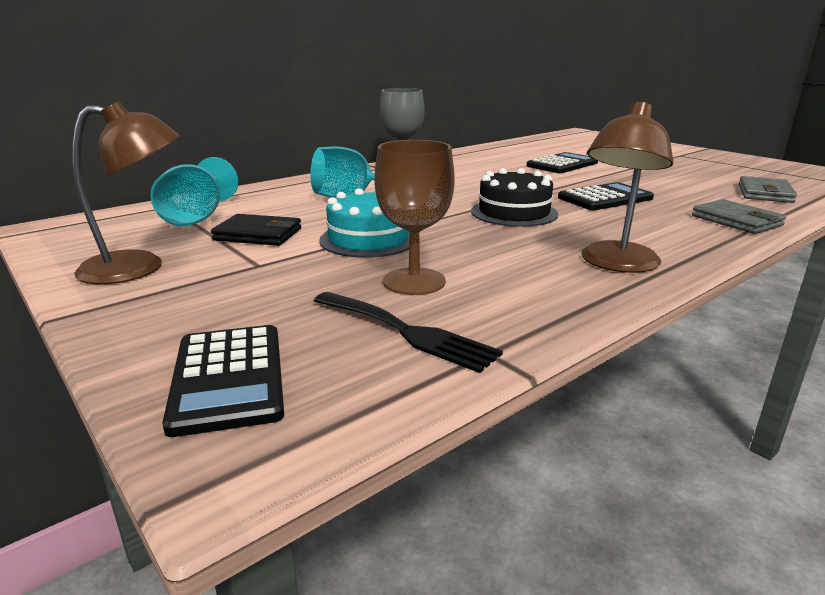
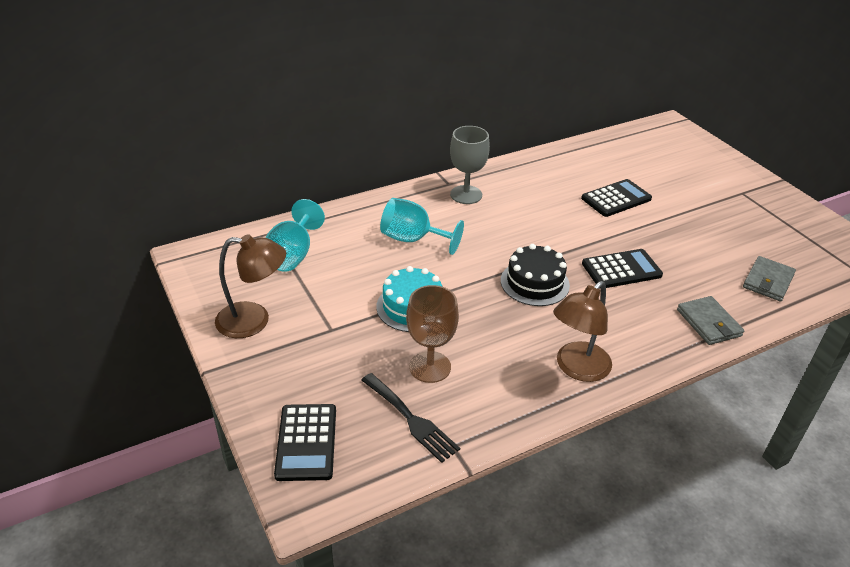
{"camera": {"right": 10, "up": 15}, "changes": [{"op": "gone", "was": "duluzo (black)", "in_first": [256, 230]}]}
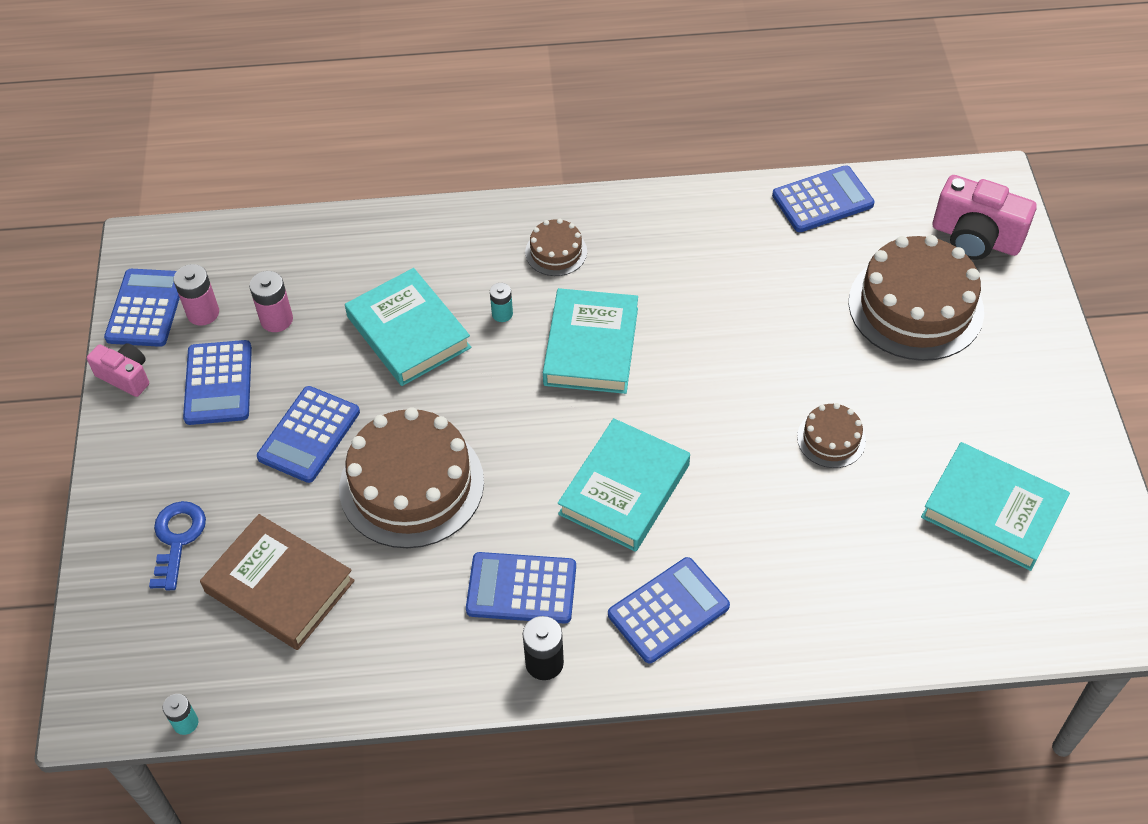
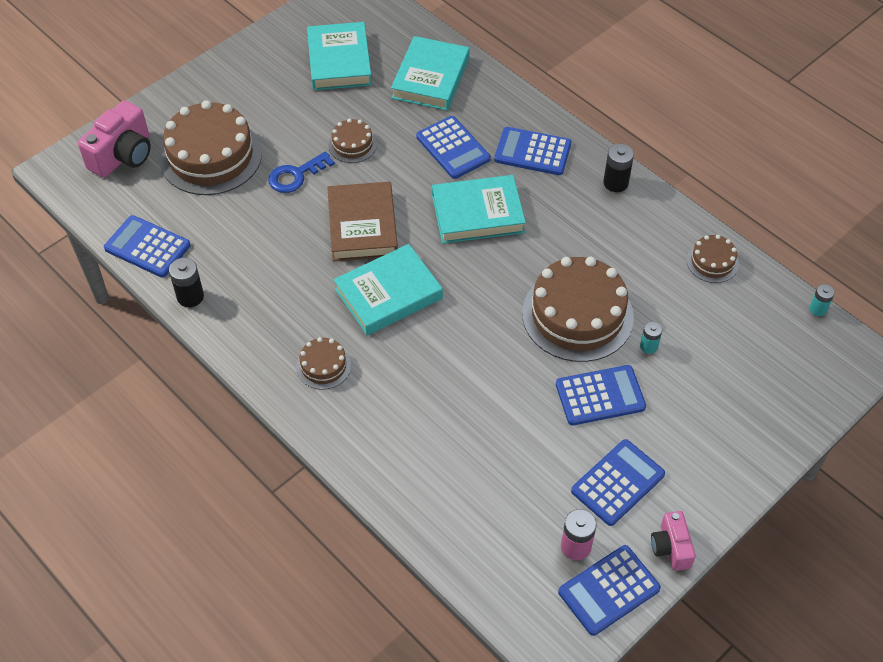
{"camera": {"right": -130, "up": 0}, "changes": [{"op": "shifted", "was": "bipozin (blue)", "in_first": [177, 545], "in_second": [301, 172]}, {"op": "shifted", "was": "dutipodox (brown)", "in_first": [277, 582], "in_second": [362, 221]}, {"op": "gone", "was": "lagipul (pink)", "in_first": [271, 301]}, {"op": "shifted", "was": "dutipodox (turquoise)", "in_first": [408, 327], "in_second": [430, 73]}, {"op": "shifted", "was": "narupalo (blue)", "in_first": [521, 588], "in_second": [453, 147]}, {"op": "shifted", "was": "lagipul (turquoise)", "in_first": [501, 302], "in_second": [651, 338]}, {"op": "rotated", "was": "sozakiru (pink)", "in_first": [985, 217], "in_second": [114, 139], "clockwise": 45}, {"op": "new", "now": "lagipul (black)", "in_second": [186, 282]}, {"op": "new", "now": "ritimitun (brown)", "in_second": [713, 259]}]}
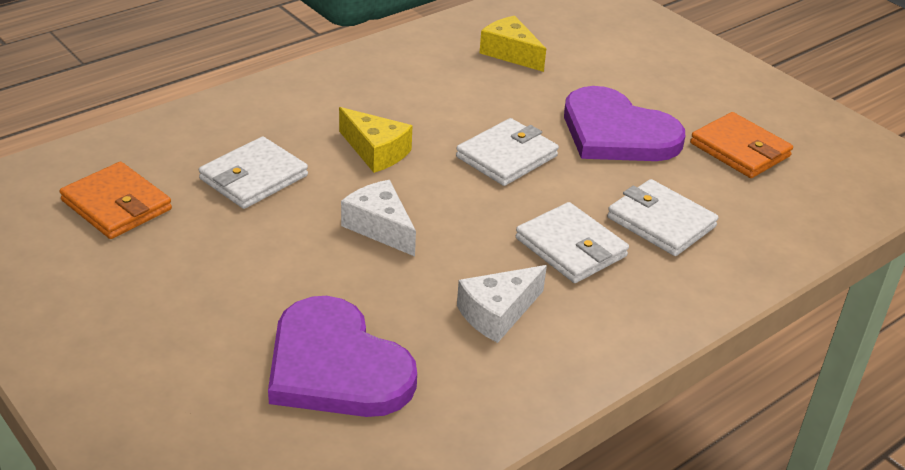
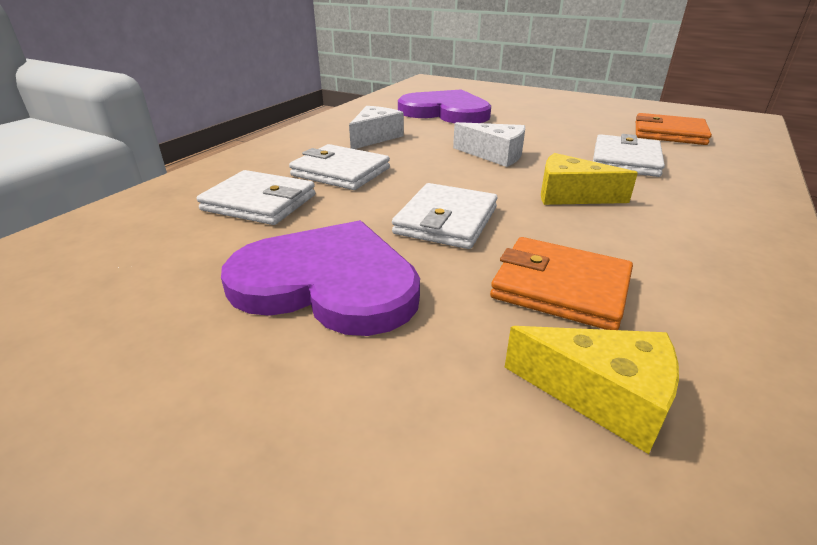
{"camera": {"right": 160, "up": -5}, "changes": [{"op": "shifted", "was": "duluzo (orange)", "in_first": [741, 145], "in_second": [561, 283]}]}
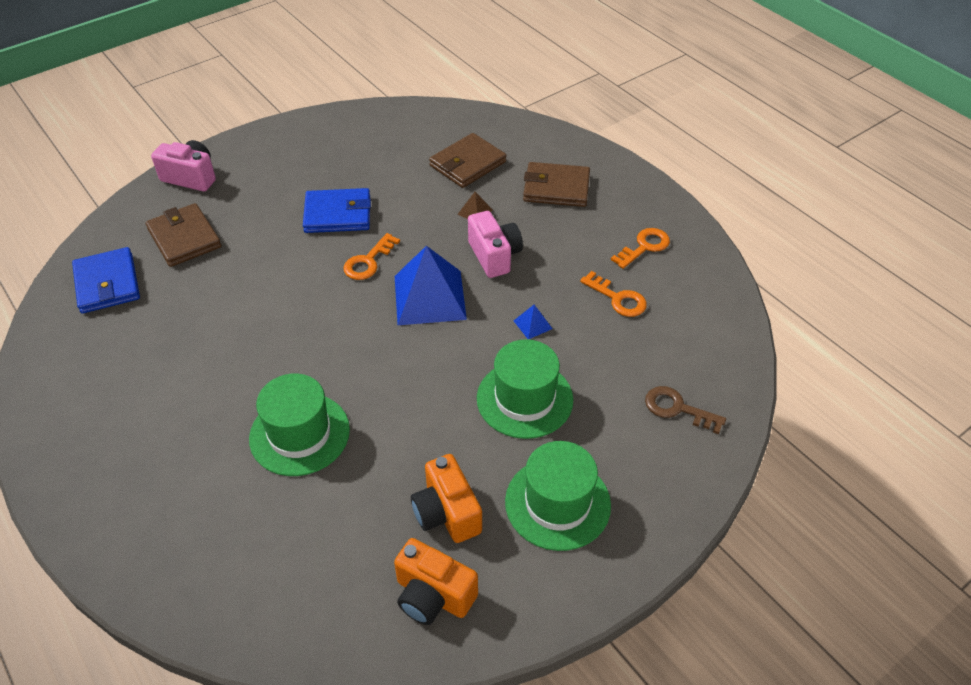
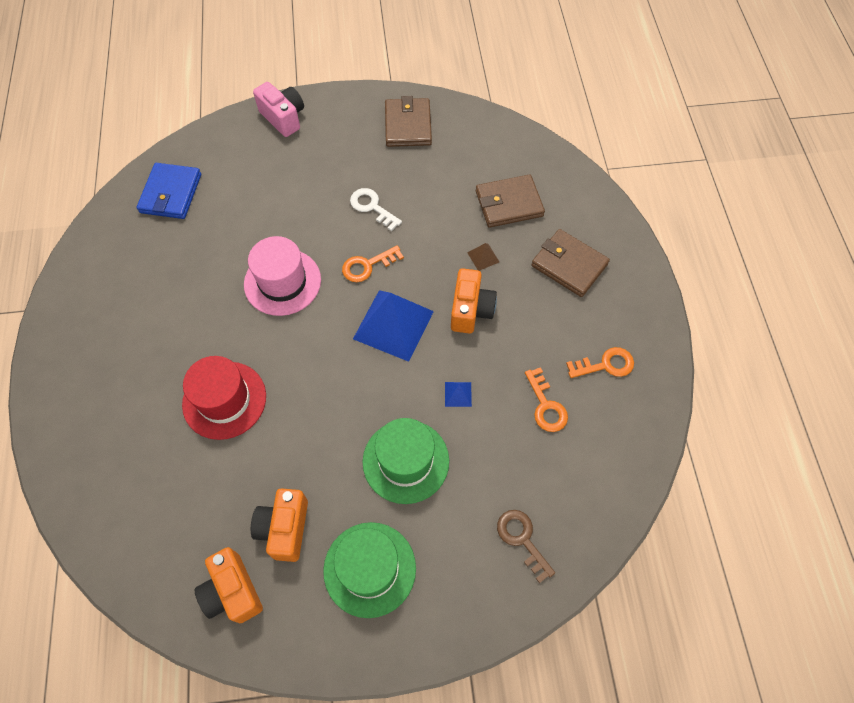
{"camera": {"right": 30, "up": 15}, "changes": [{"op": "shifted", "was": "duluzo (brown)", "in_first": [183, 235], "in_second": [408, 121]}, {"op": "repainted", "was": "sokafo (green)", "now": "sokafo (red)", "in_first": [299, 425], "in_second": [224, 398]}, {"op": "swapped", "was": "duluzo (blue)", "now": "bipozin (white)", "in_first": [337, 210], "in_second": [376, 209]}, {"op": "repainted", "was": "sozakiru (pink)", "now": "sozakiru (orange)", "in_first": [495, 244], "in_second": [474, 301]}, {"op": "new", "now": "sokafo (pink)", "in_second": [282, 276]}]}
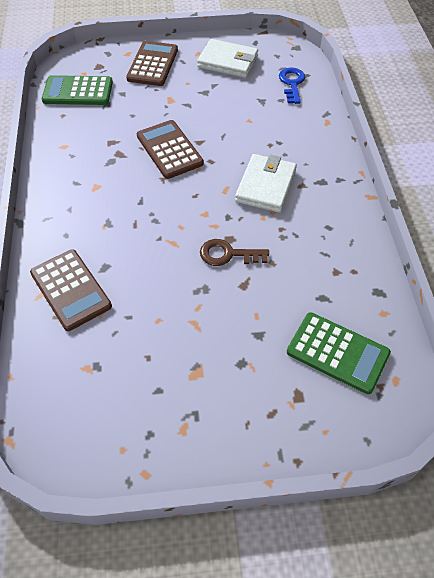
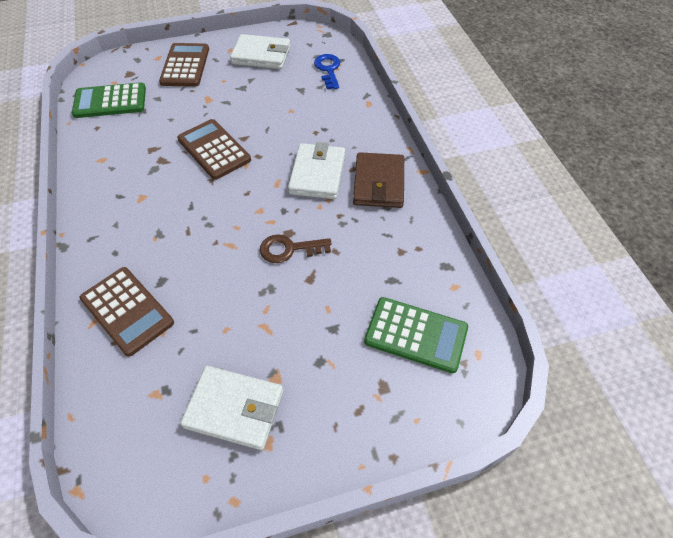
{"camera": {"right": -10, "up": 0}, "changes": [{"op": "new", "now": "duluzo (white)", "in_second": [232, 408]}, {"op": "new", "now": "duluzo (brown)", "in_second": [378, 180]}]}
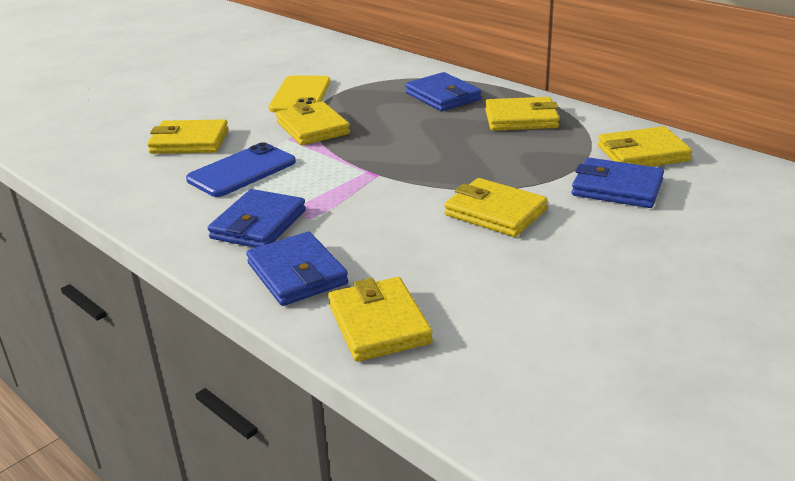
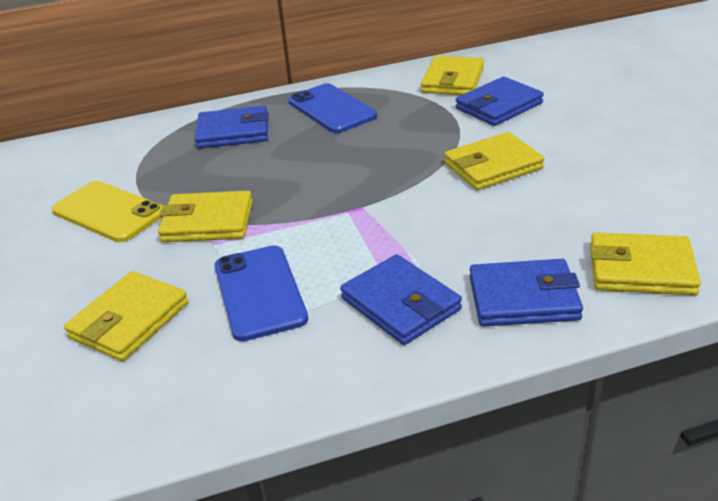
{"camera": {"right": -60, "up": 5}, "changes": [{"op": "swapped", "was": "duluzo (yellow)", "now": "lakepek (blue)", "in_first": [522, 114], "in_second": [332, 108]}]}
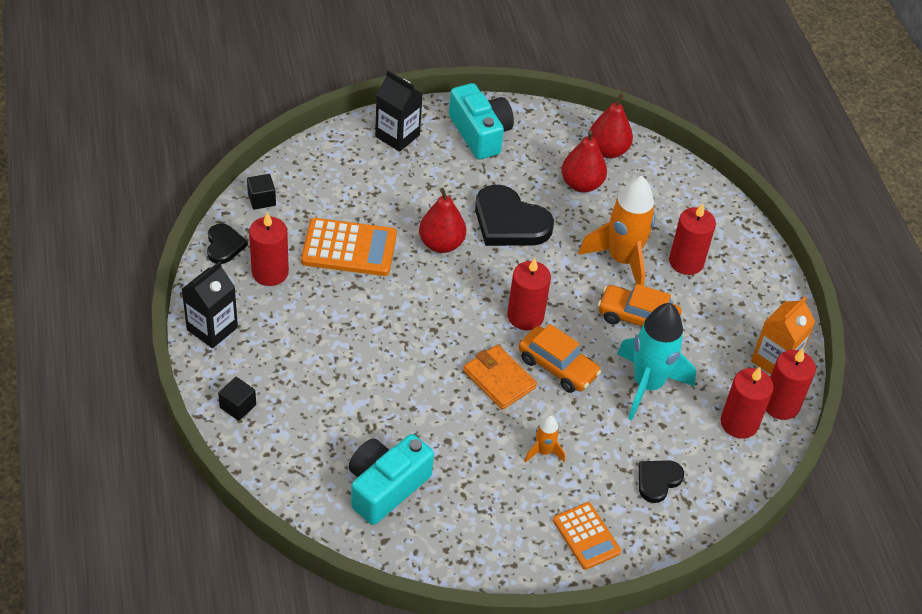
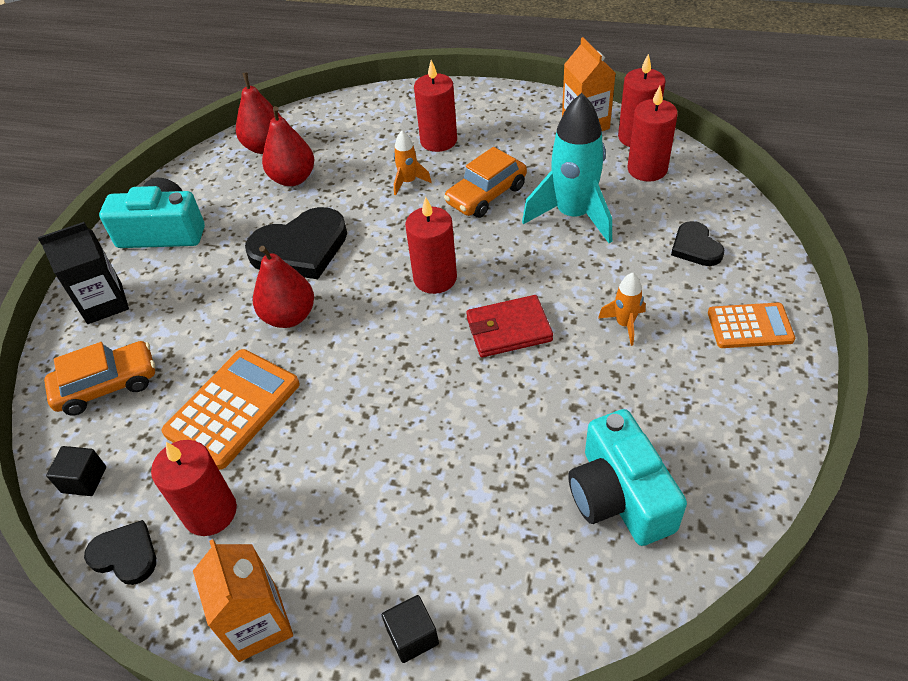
{"camera": {"right": -55, "up": 0}, "changes": [{"op": "repainted", "was": "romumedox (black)", "now": "romumedox (orange)", "in_first": [210, 304], "in_second": [243, 600]}, {"op": "repainted", "was": "duluzo (orange)", "now": "duluzo (red)", "in_first": [500, 377], "in_second": [509, 326]}, {"op": "shifted", "was": "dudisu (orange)", "in_first": [560, 358], "in_second": [99, 378]}, {"op": "scaled", "was": "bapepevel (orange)", "in_first": [616, 231], "in_second": [412, 163], "ratio": 0.47}]}
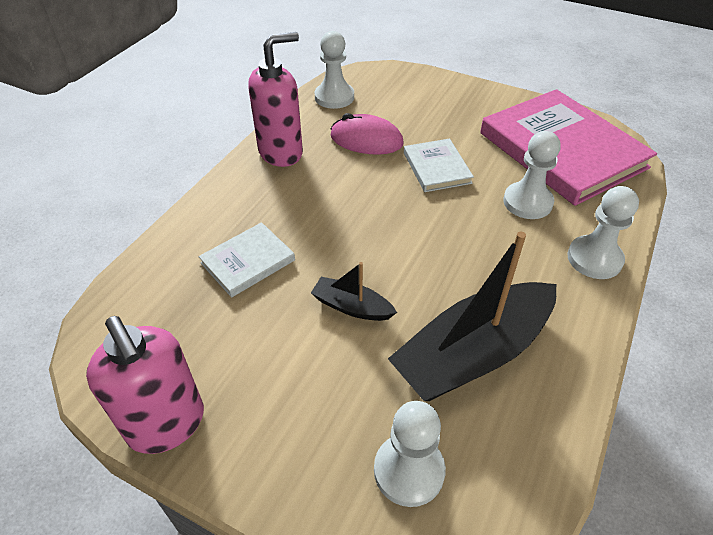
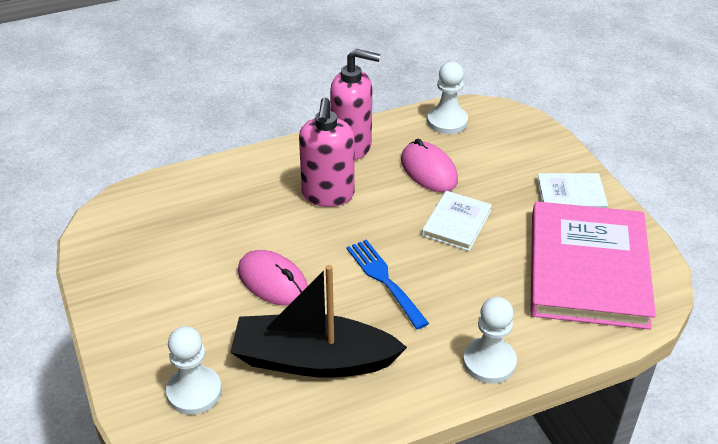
{"camera": {"right": 40, "up": -5}, "changes": [{"op": "shifted", "was": "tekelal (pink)", "in_first": [145, 385], "in_second": [327, 152]}, {"op": "shifted", "was": "dutipodox (white)", "in_first": [246, 260], "in_second": [572, 190]}, {"op": "swapped", "was": "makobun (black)", "now": "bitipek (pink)", "in_first": [354, 291], "in_second": [273, 278]}, {"op": "gone", "was": "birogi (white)", "in_first": [532, 175]}, {"op": "new", "now": "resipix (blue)", "in_second": [387, 284]}]}
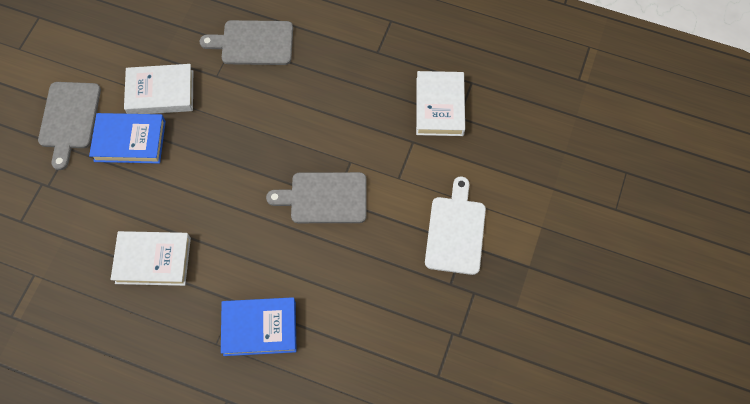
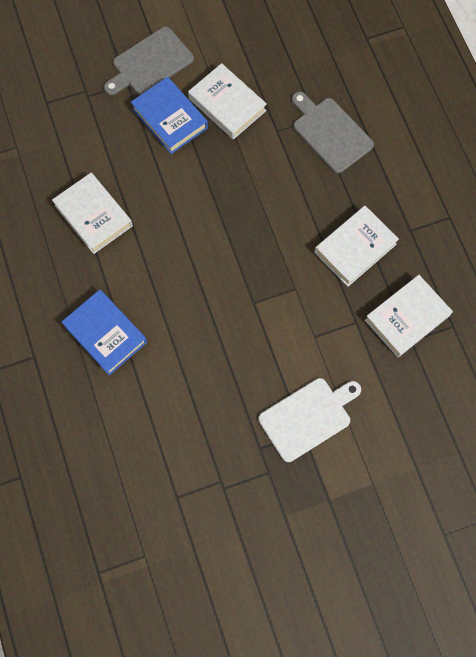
{"camera": {"right": 50, "up": 5}, "changes": [{"op": "gone", "was": "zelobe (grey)", "in_first": [316, 197]}, {"op": "new", "now": "dutipodox (white)", "in_second": [356, 246]}]}
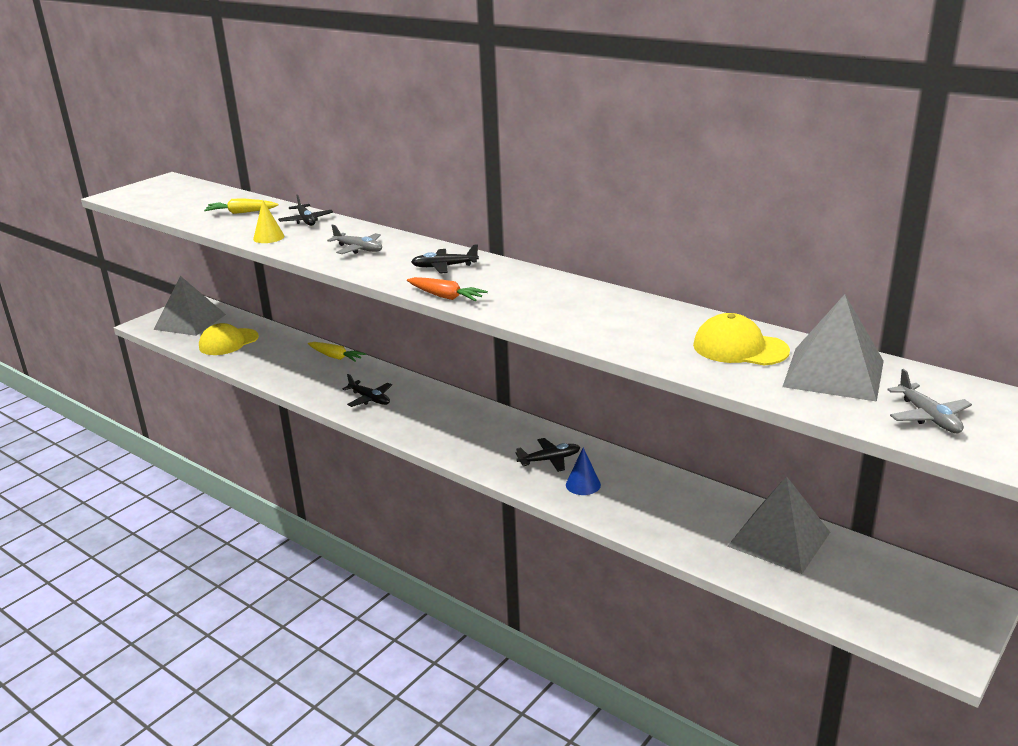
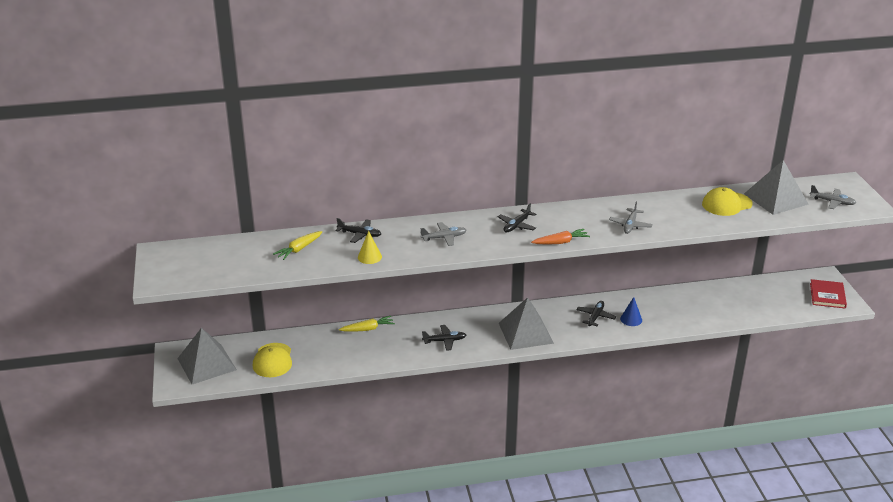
{"camera": {"right": -50, "up": 5}, "changes": [{"op": "shifted", "was": "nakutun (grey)", "in_first": [778, 525], "in_second": [526, 323]}, {"op": "new", "now": "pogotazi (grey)", "in_second": [631, 217]}, {"op": "new", "now": "dutipodox (red)", "in_second": [828, 294]}]}
